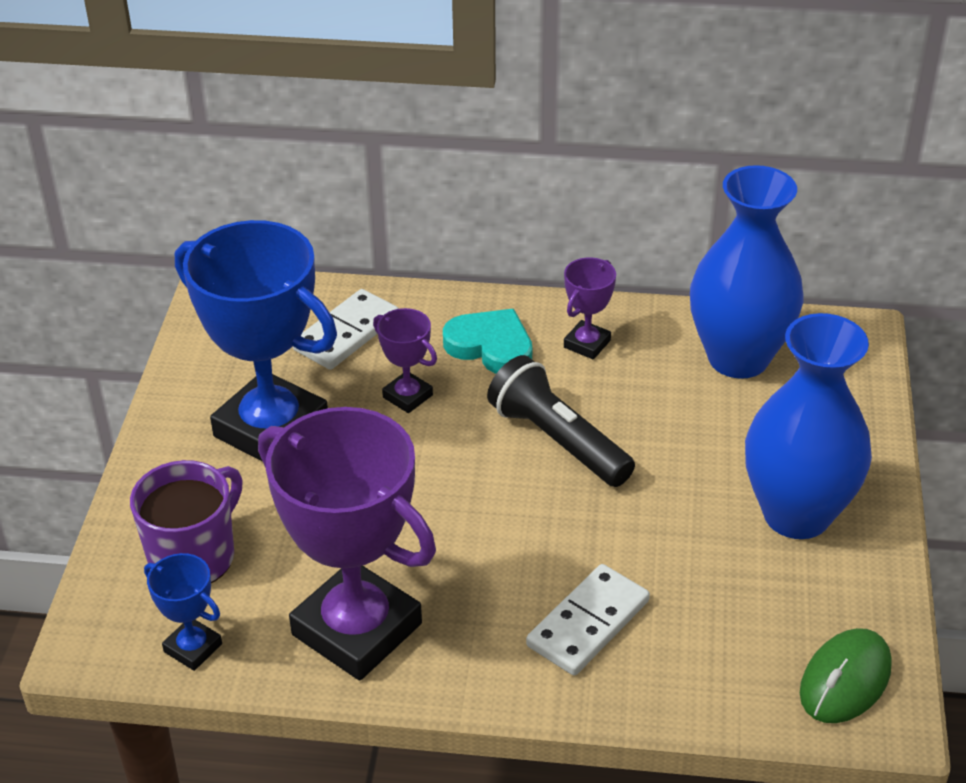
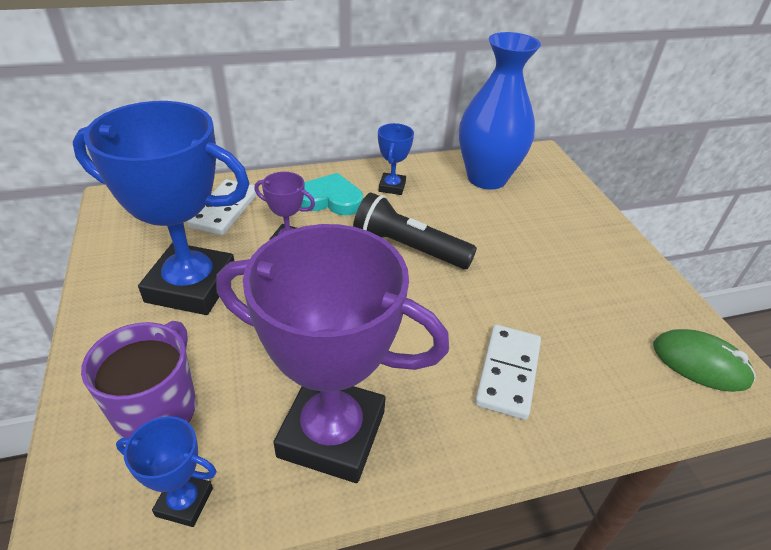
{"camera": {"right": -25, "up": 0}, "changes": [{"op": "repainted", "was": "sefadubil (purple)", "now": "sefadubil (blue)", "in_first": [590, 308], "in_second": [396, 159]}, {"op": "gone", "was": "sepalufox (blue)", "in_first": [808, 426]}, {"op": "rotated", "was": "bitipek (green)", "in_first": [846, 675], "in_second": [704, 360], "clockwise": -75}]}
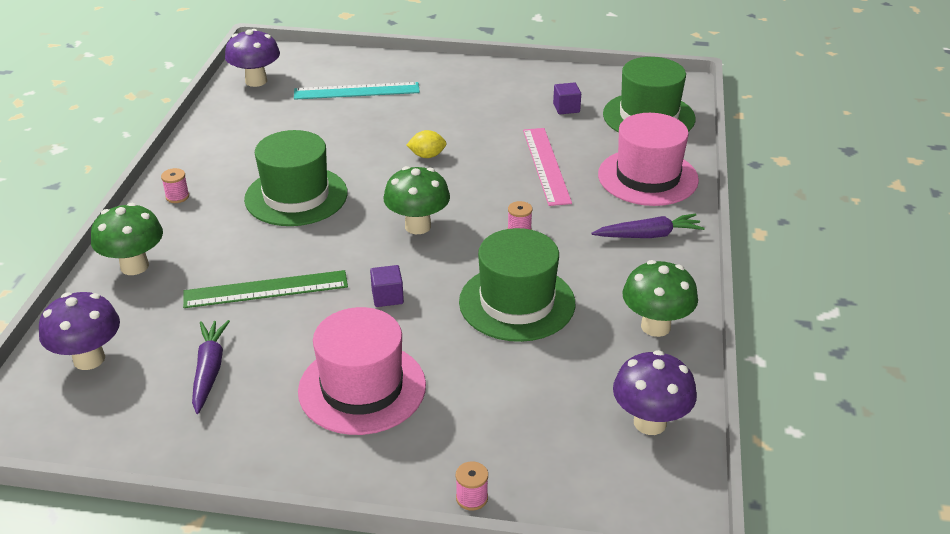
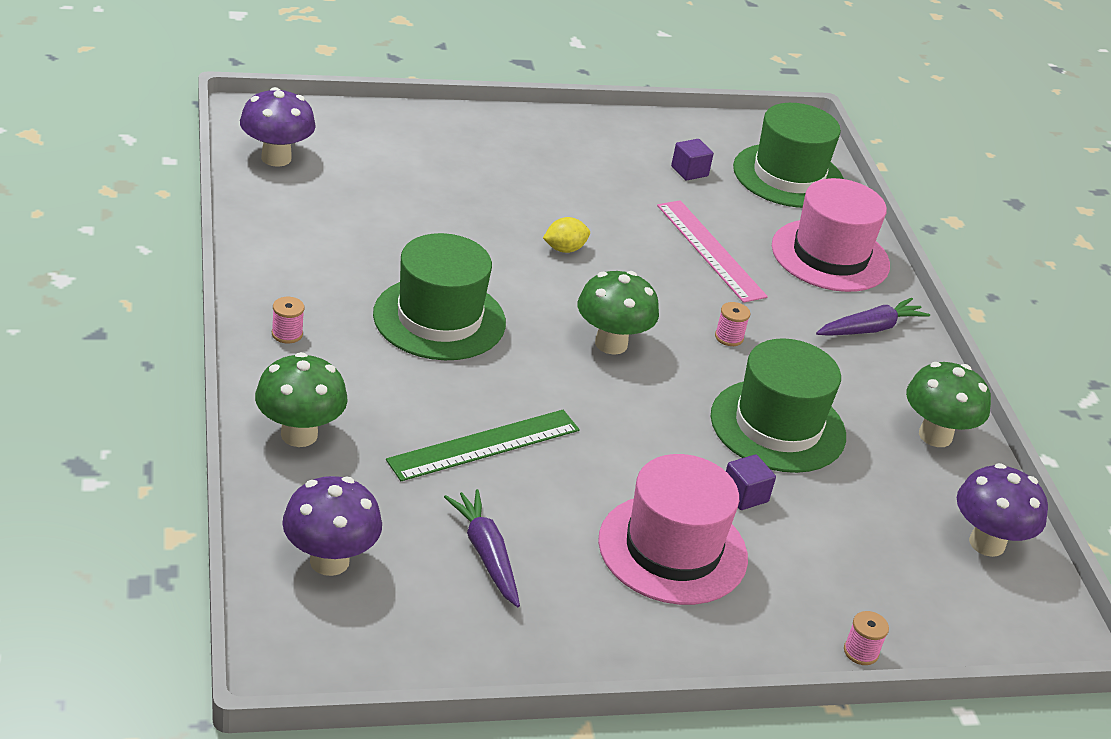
{"camera": {"right": -25, "up": 0}, "changes": [{"op": "gone", "was": "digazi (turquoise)", "in_first": [357, 91]}, {"op": "shifted", "was": "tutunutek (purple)", "in_first": [387, 286], "in_second": [751, 482]}]}
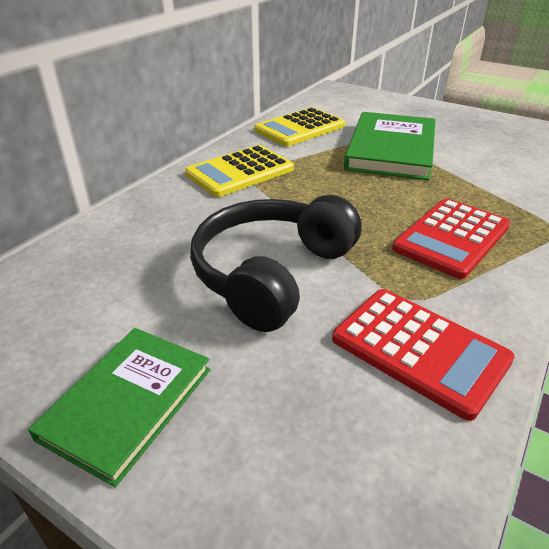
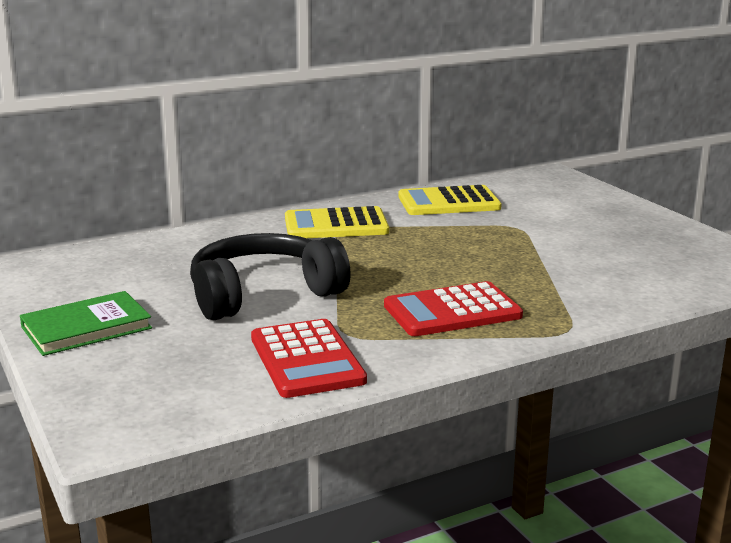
{"camera": {"right": 30, "up": -15}, "changes": [{"op": "gone", "was": "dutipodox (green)", "in_first": [390, 146]}]}
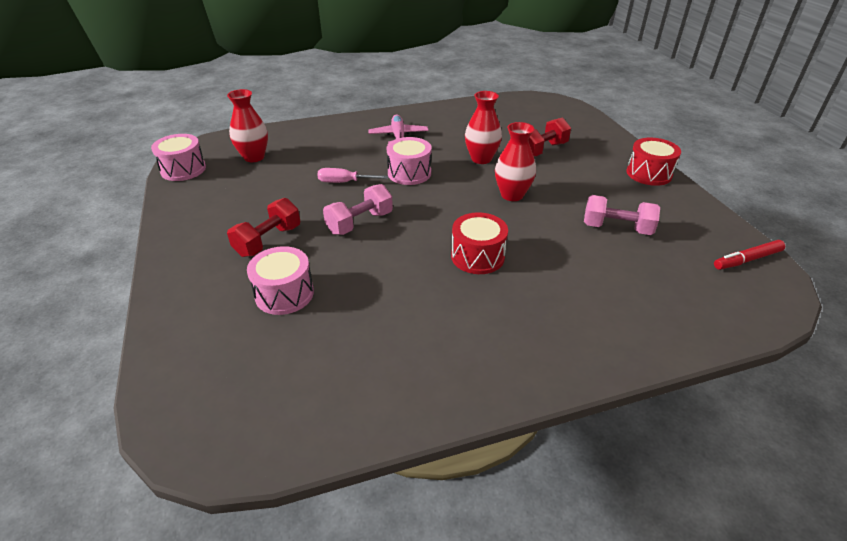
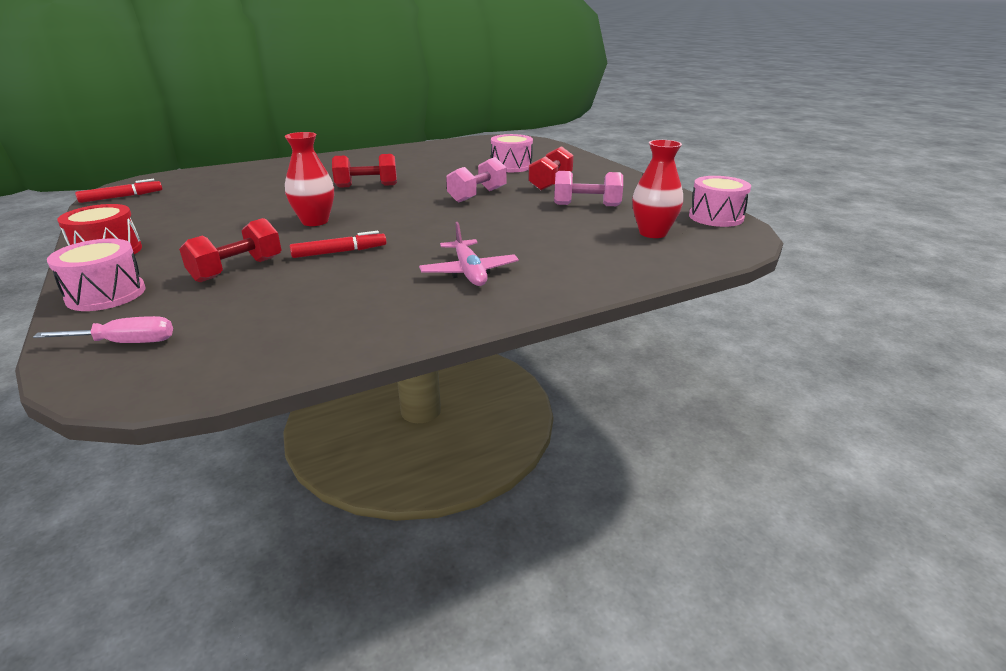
{"camera": {"right": 170, "up": -10}, "changes": [{"op": "shifted", "was": "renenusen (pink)", "in_first": [352, 175], "in_second": [103, 329]}, {"op": "shifted", "was": "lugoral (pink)", "in_first": [409, 161], "in_second": [96, 275]}, {"op": "swapped", "was": "lugoral (red)", "now": "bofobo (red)", "in_first": [479, 243], "in_second": [364, 171]}, {"op": "swapped", "was": "sepalufox (red)", "now": "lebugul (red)", "in_first": [483, 127], "in_second": [338, 244]}, {"op": "shifted", "was": "bofobo (pink)", "in_first": [622, 215], "in_second": [588, 188]}]}
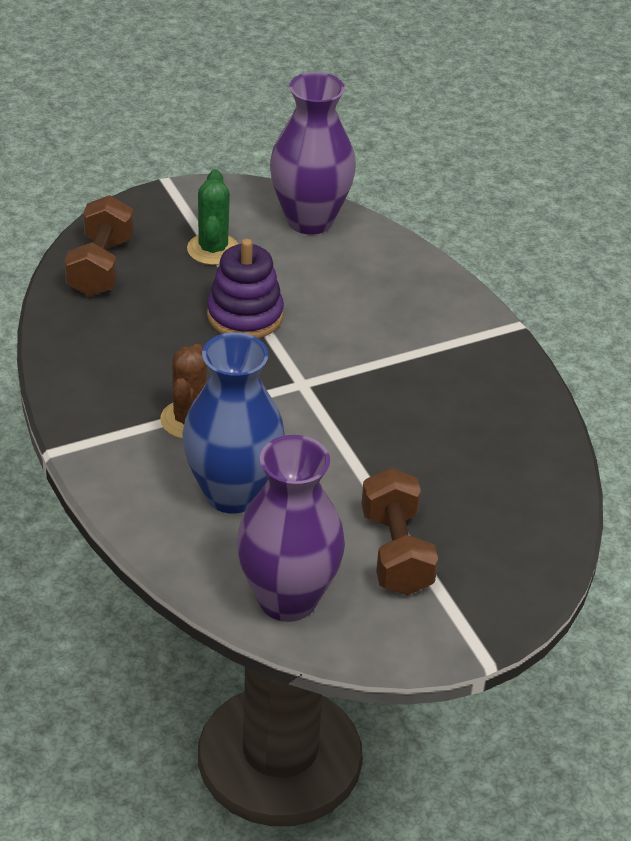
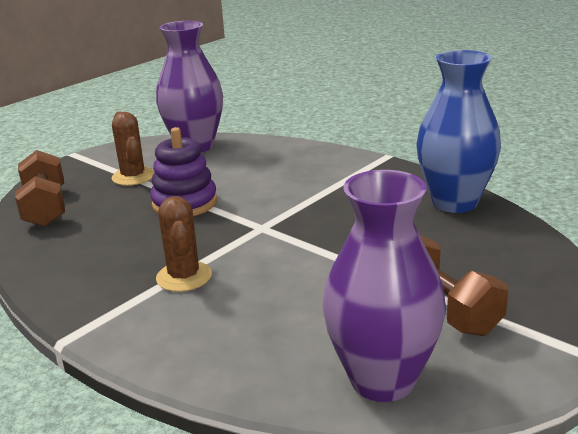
{"camera": {"right": -20, "up": -15}, "changes": [{"op": "shifted", "was": "sepalufox (blue)", "in_first": [233, 423], "in_second": [458, 131]}, {"op": "repainted", "was": "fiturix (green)", "now": "fiturix (brown)", "in_first": [212, 217], "in_second": [133, 149]}]}
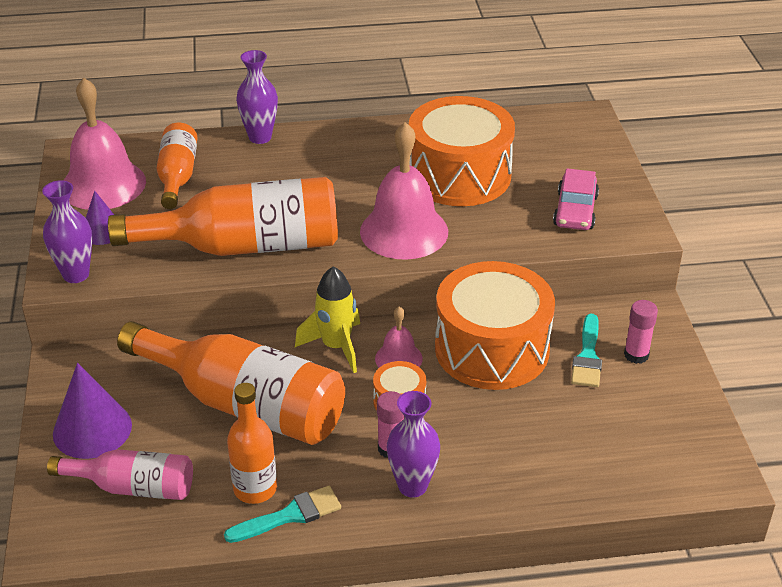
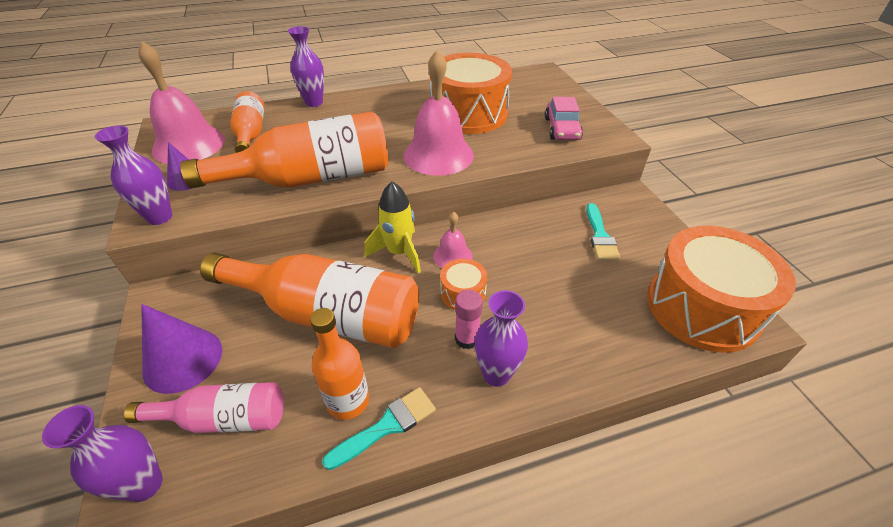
{"camera": {"right": -10, "up": 5}, "changes": [{"op": "shifted", "was": "lugoral (orange)", "in_first": [495, 325], "in_second": [721, 289]}, {"op": "gone", "was": "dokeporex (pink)", "in_first": [641, 332]}, {"op": "new", "now": "sepalufox (purple)", "in_second": [102, 453]}]}
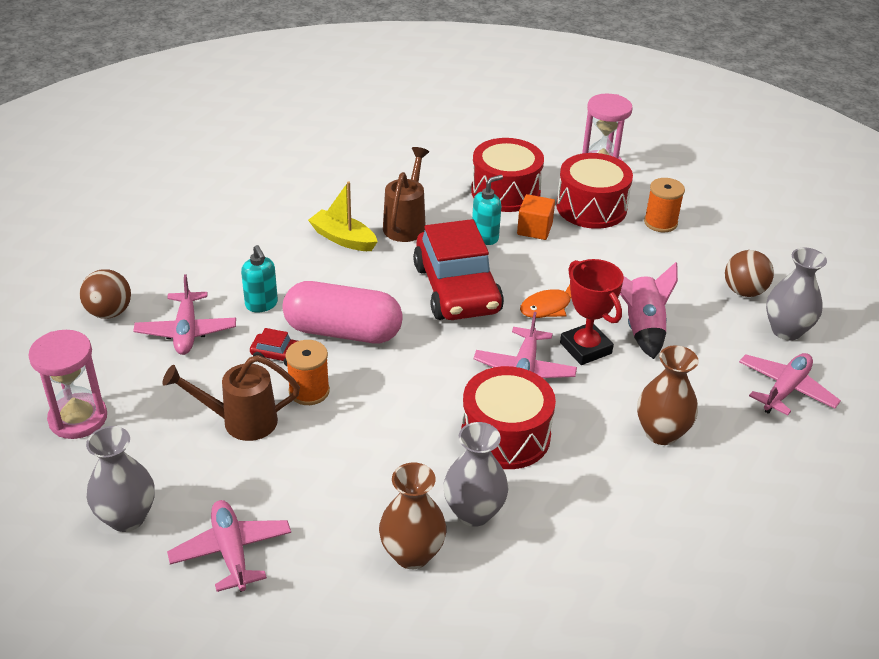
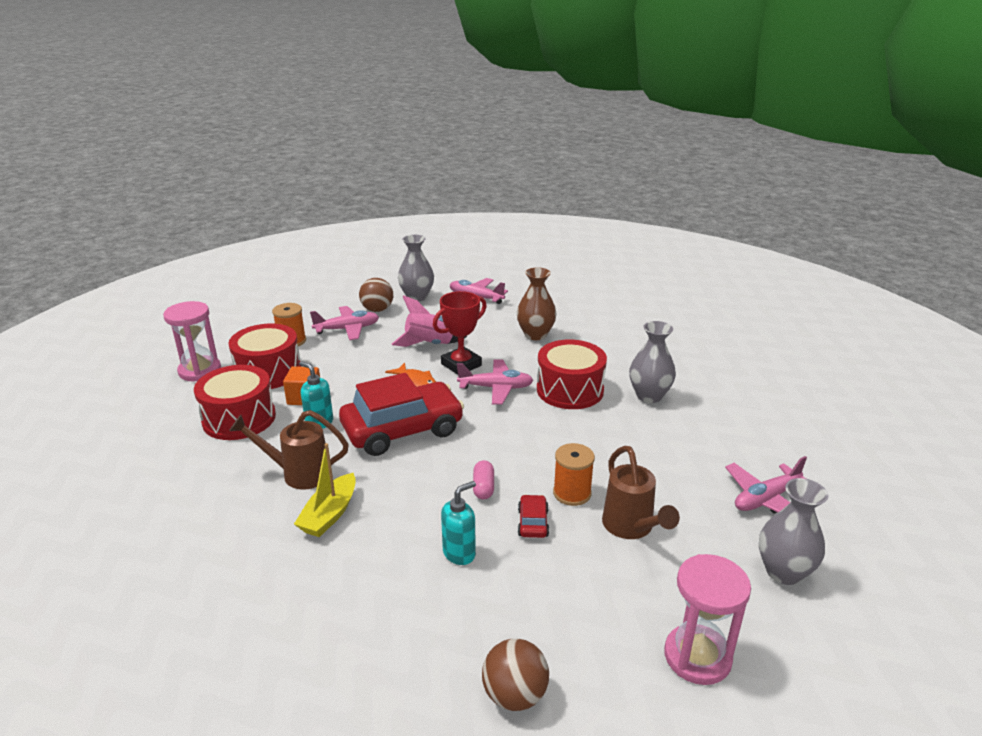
{"camera": {"right": -100, "up": -10}, "changes": [{"op": "shifted", "was": "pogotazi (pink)", "in_first": [185, 314], "in_second": [344, 323]}, {"op": "scaled", "was": "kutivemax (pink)", "in_first": [342, 312], "in_second": [483, 479], "ratio": 0.41}, {"op": "gone", "was": "sepalufox (brown)", "in_first": [412, 516]}]}
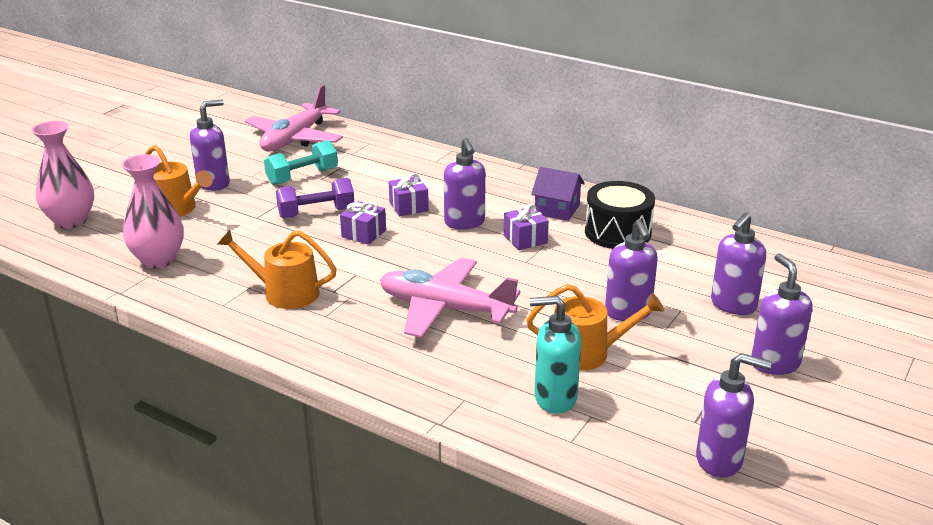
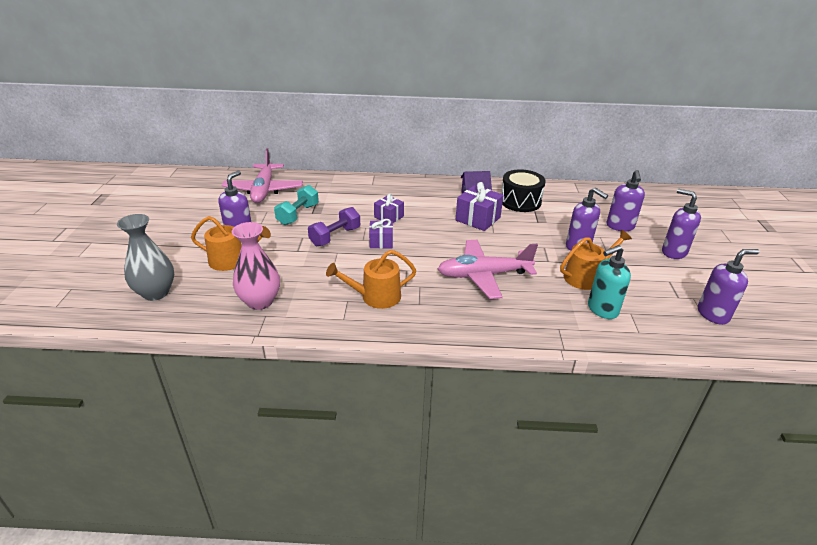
{"camera": {"right": -30, "up": 5}, "changes": [{"op": "repainted", "was": "sepalufox (pink)", "now": "sepalufox (grey)", "in_first": [63, 175], "in_second": [145, 257]}, {"op": "gone", "was": "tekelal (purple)", "in_first": [465, 183]}, {"op": "scaled", "was": "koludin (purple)", "in_first": [526, 227], "in_second": [480, 206], "ratio": 1.56}]}
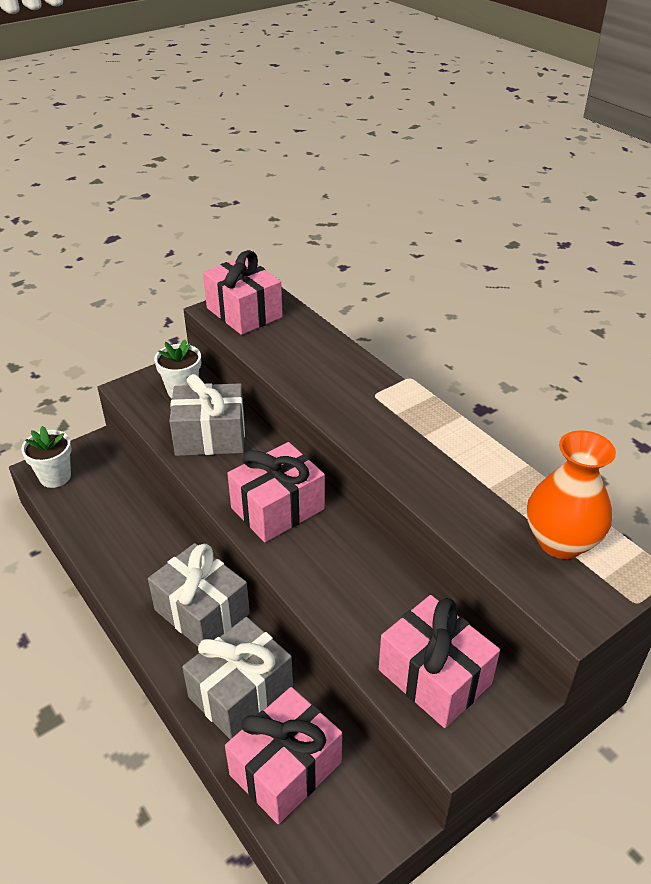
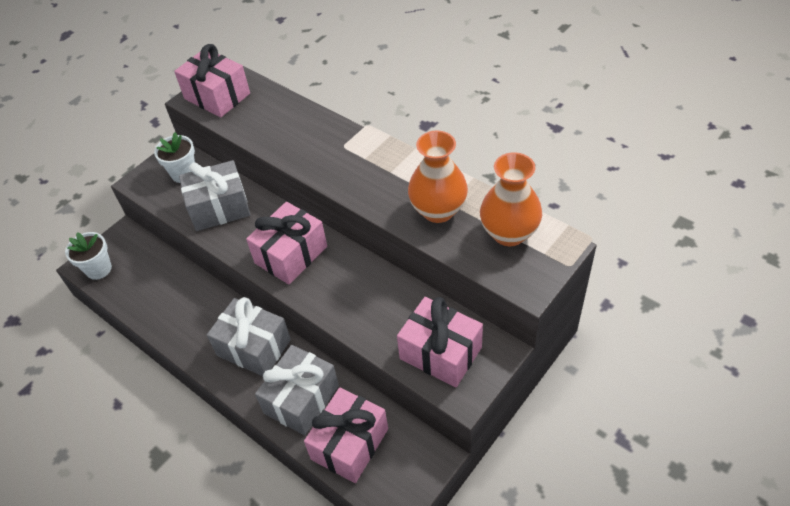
{"camera": {"right": -10, "up": 10}, "changes": [{"op": "new", "now": "sepalufox (orange)", "in_second": [438, 177]}]}
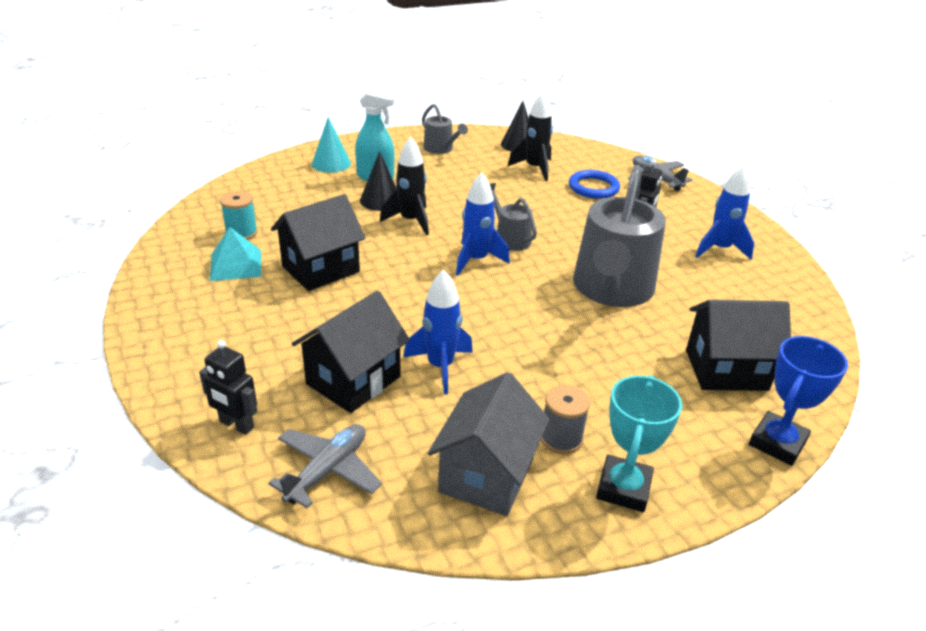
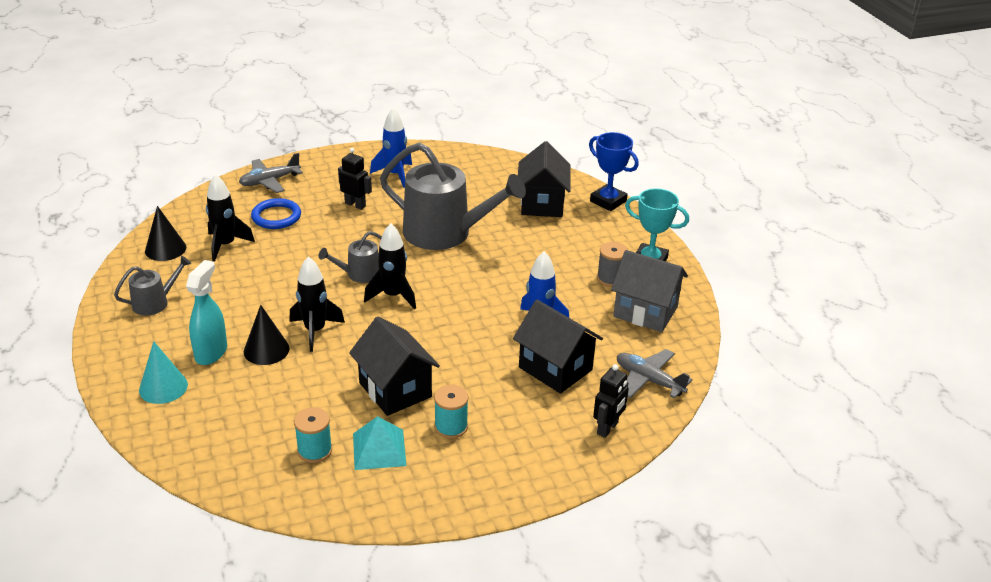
{"camera": {"right": -85, "up": 0}, "changes": [{"op": "repainted", "was": "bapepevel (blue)", "now": "bapepevel (black)", "in_first": [483, 224], "in_second": [390, 266]}, {"op": "new", "now": "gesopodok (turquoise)", "in_second": [451, 412]}]}
